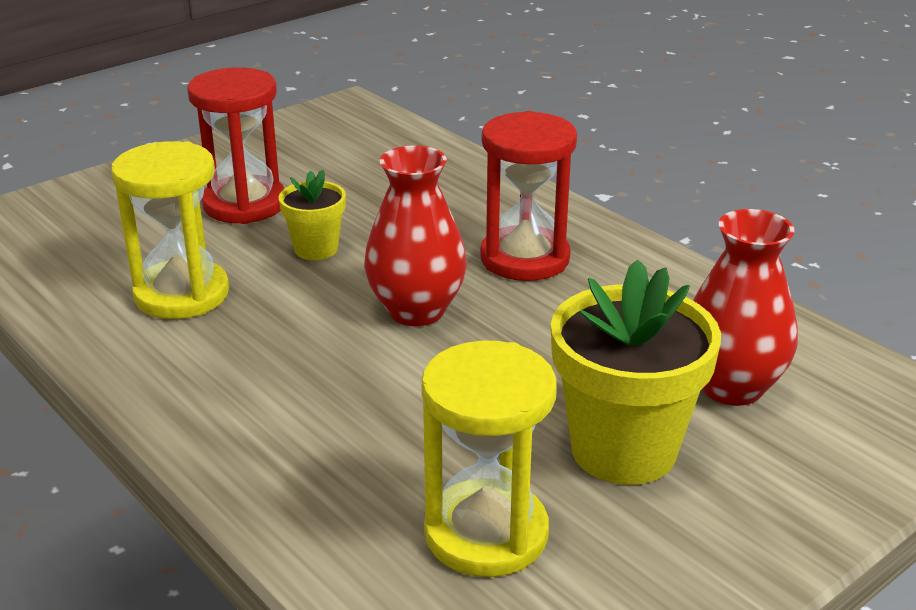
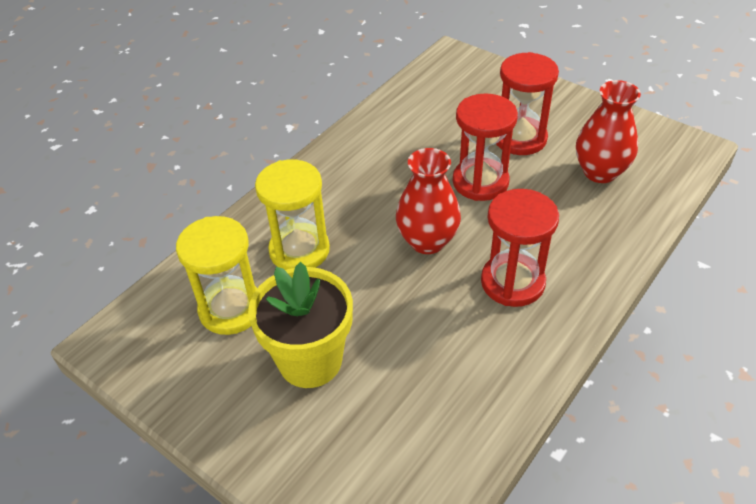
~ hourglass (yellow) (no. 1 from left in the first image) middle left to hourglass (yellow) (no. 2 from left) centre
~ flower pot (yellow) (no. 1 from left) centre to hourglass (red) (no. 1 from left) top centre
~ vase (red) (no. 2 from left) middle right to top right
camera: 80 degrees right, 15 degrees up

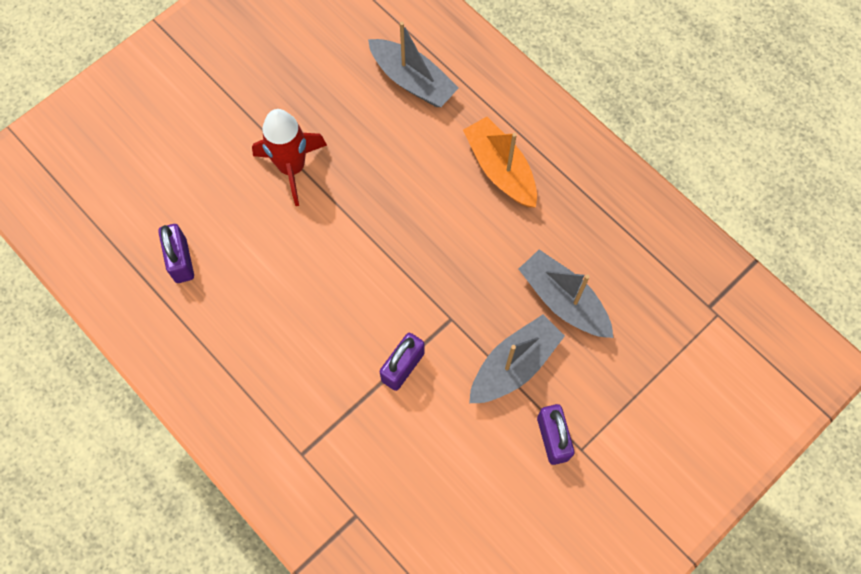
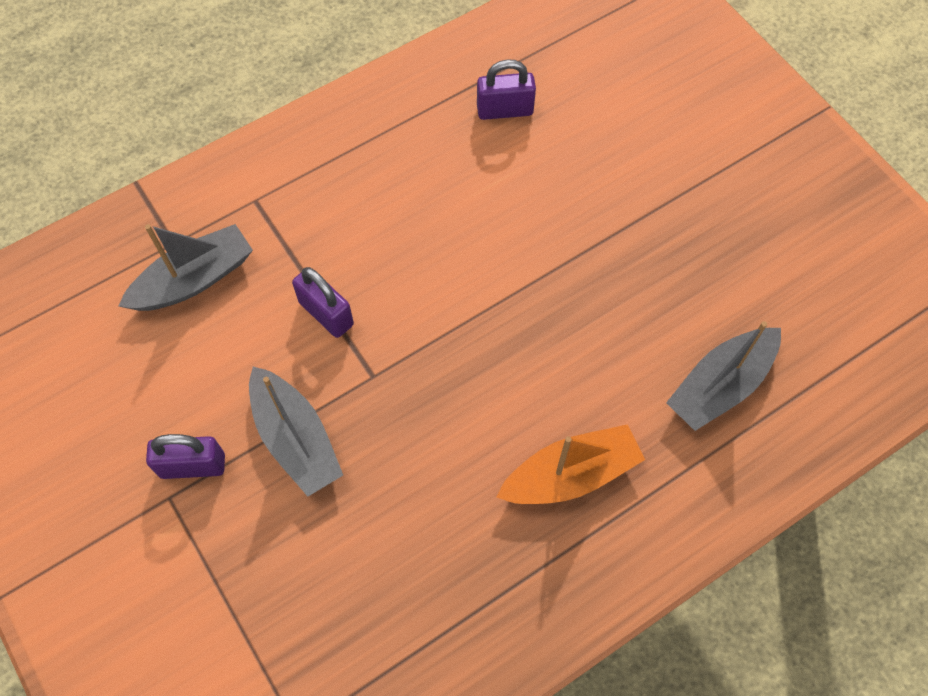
- rocket (red) top centre
~ boat (grey) (no. 3 from left in the first image) centre to boat (grey) (no. 1 from left) middle left
camera: 100 degrees right, 5 degrees down

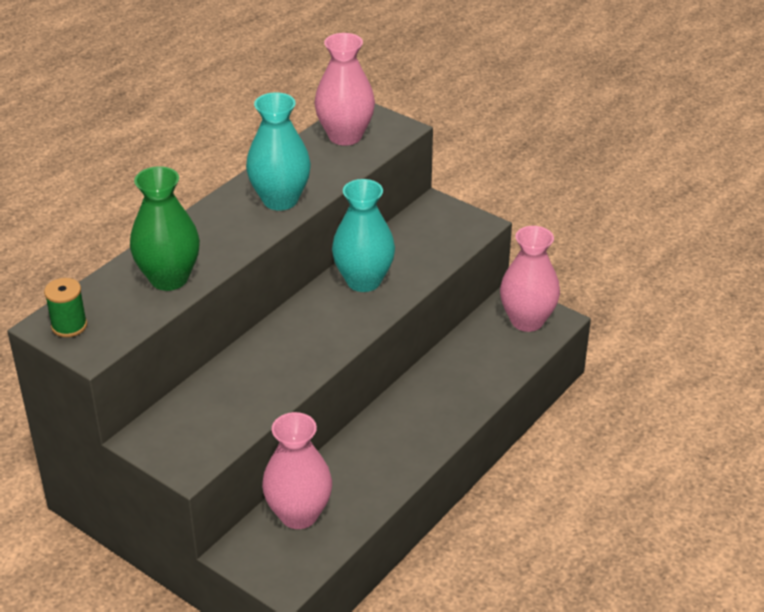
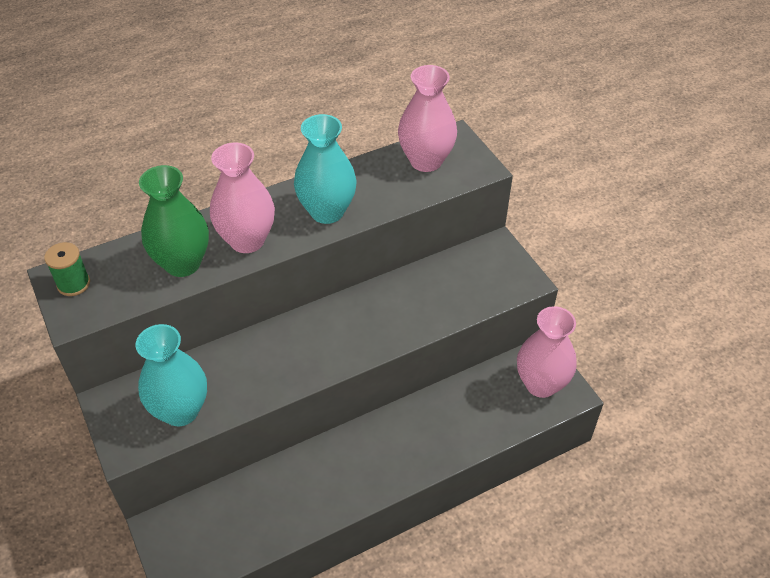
~ vase (turquoise) (no. 2 from left in the first image) centre to vase (turquoise) (no. 1 from left) middle left
~ vase (pink) (no. 1 from left) bottom centre to middle left
camera: 25 degrees right, 10 degrees up

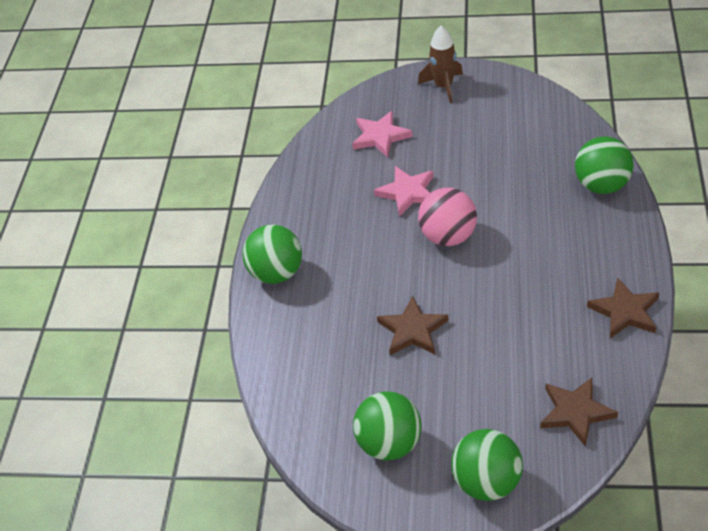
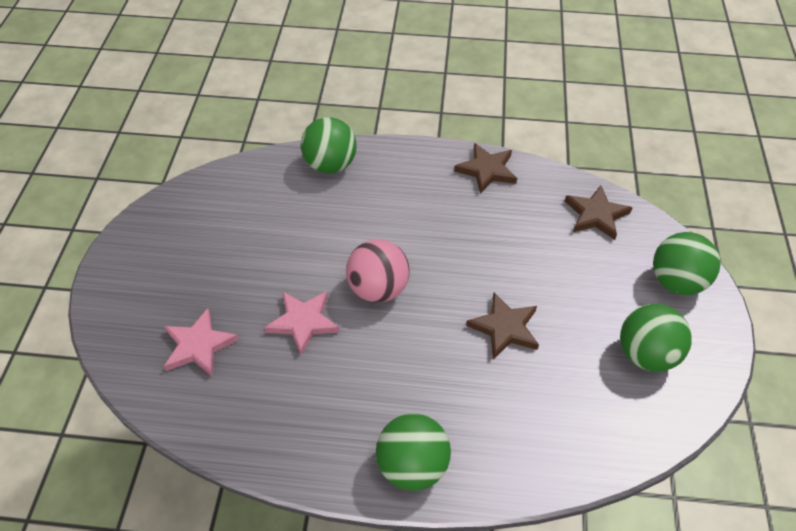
- rocket (brown) top centre
camera: 95 degrees left, 5 degrees up

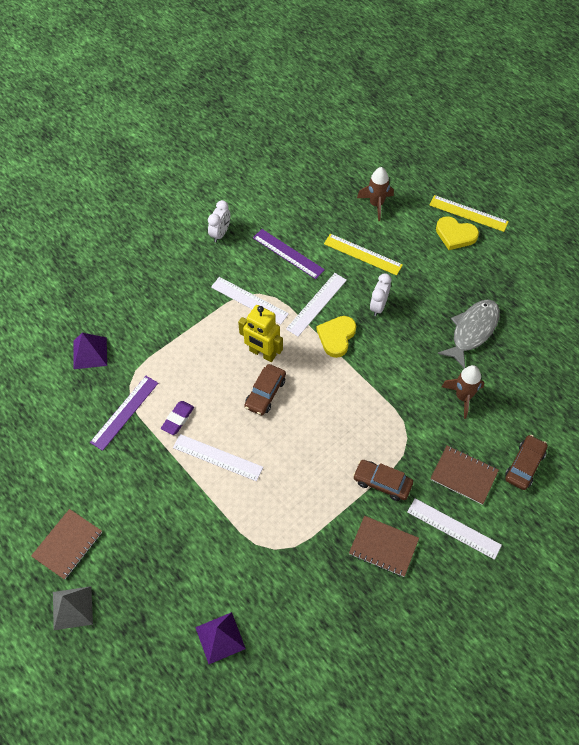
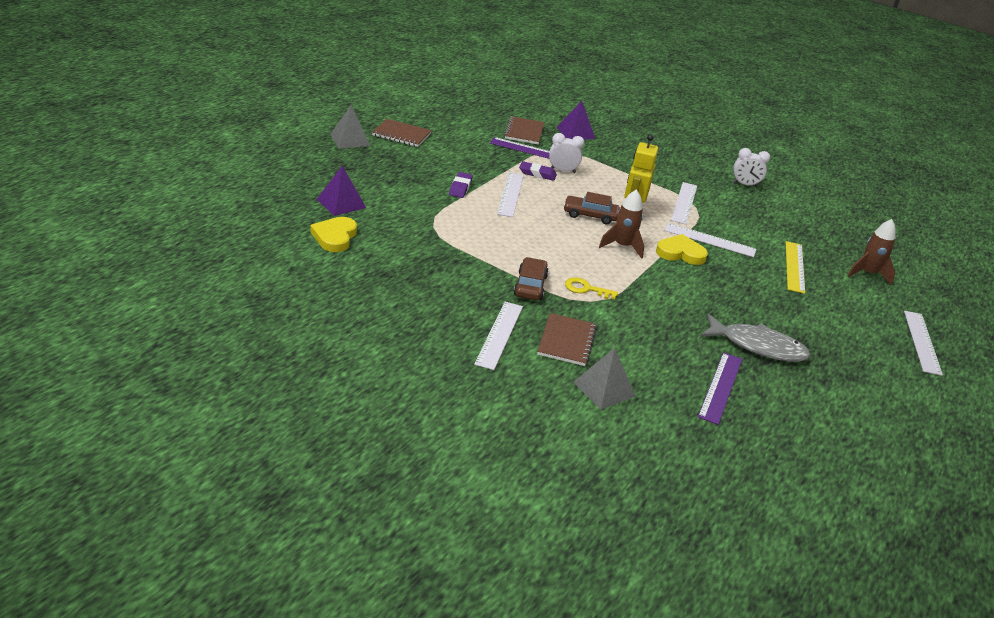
~ ruler (yellow) (no. 2 from left) top right to ruler (white) (no. 5 from left) middle right
~ heart (yellow) (no. 2 from left in the first image) top right to heart (yellow) (no. 1 from left) centre
~ ruler (purple) (no. 2 from left) centre to middle right
~ clock (white) (no. 2 from left in the first image) centre to clock (white) (no. 1 from left) top centre
~ rocket (brown) (no. 2 from left in the first image) middle right to rocket (brown) (no. 1 from left) centre
~ car (brown) (no. 3 from left) middle right to pyramid (grey) (no. 2 from left) centre
~ notebook (brown) (no. 2 from left) bottom centre to top centre
+ eraser (purple) (no. 1 from left) top centre
+ key (yellow) centre
camera: 70 degrees right, 25 degrees down

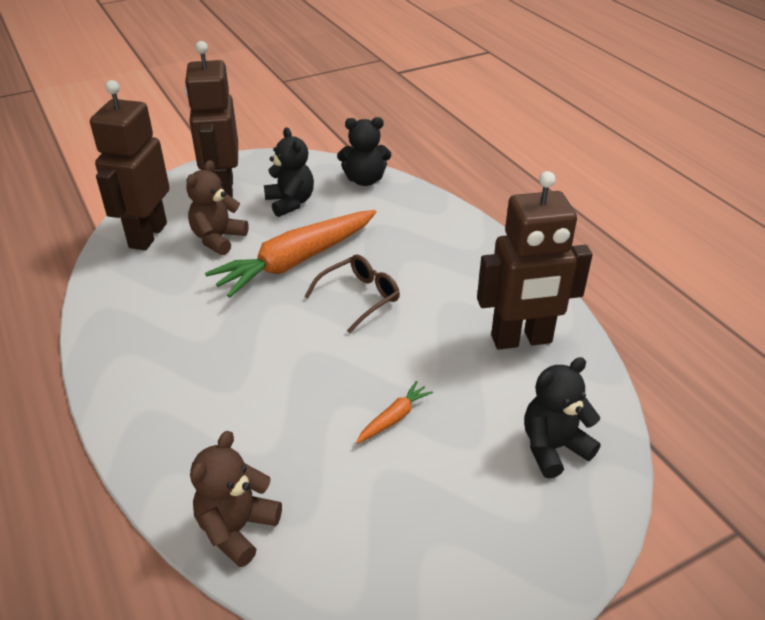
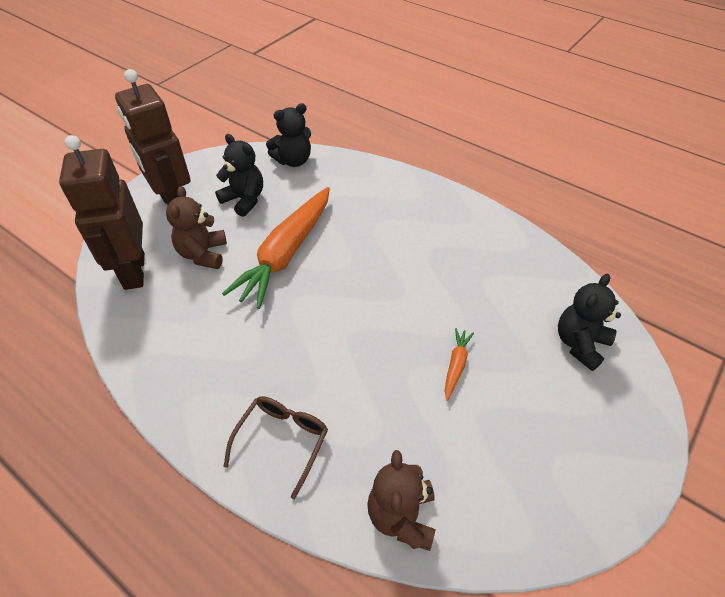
- robot (brown) (no. 3 from left) middle right
~ glasses (brown) centre to bottom centre
camera: 25 degrees left, 10 degrees up

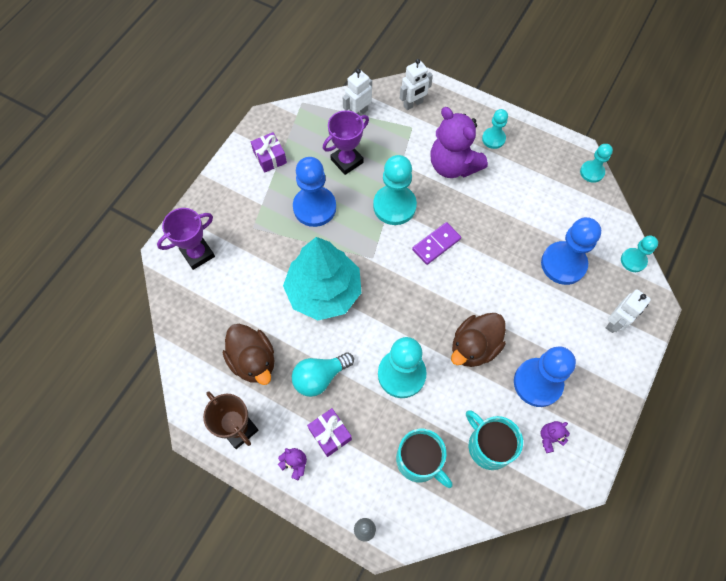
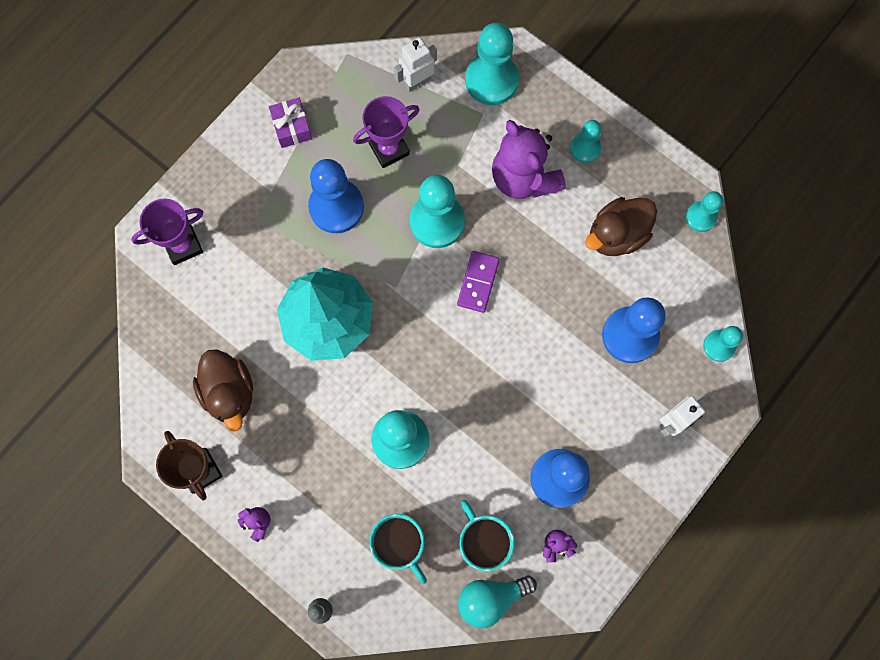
~ robot (white) (no. 2 from left) top centre to pawn (turquoise) (no. 3 from left) top centre
~ domino (purple) centre = centre 45 degrees counterclockwise
~ duck (brown) (no. 2 from left) centre to middle right
~ light bulb (turquoise) centre to bottom centre
- gift (purple) (no. 2 from left) bottom centre
camera: 10 degrees right, 10 degrees up

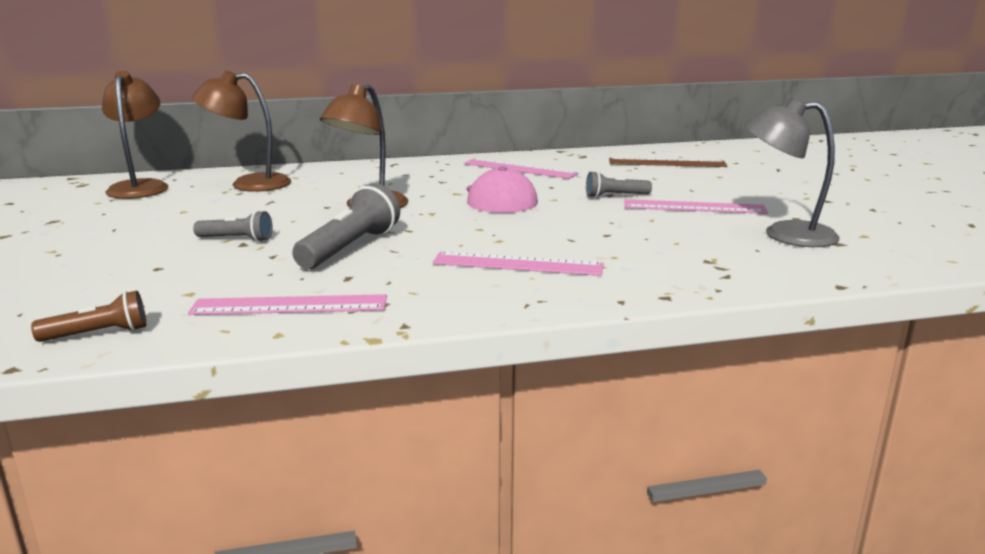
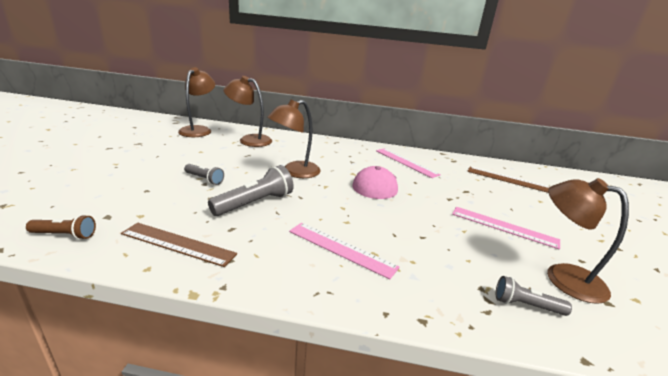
~ lamp (grey) top right to lamp (brown) (no. 4 from left) middle right
~ flashlight (grey) (no. 3 from left) top centre to bottom right
~ ruler (pink) (no. 1 from left) middle left to ruler (brown) (no. 1 from left) middle left
camera: 20 degrees right, 5 degrees up

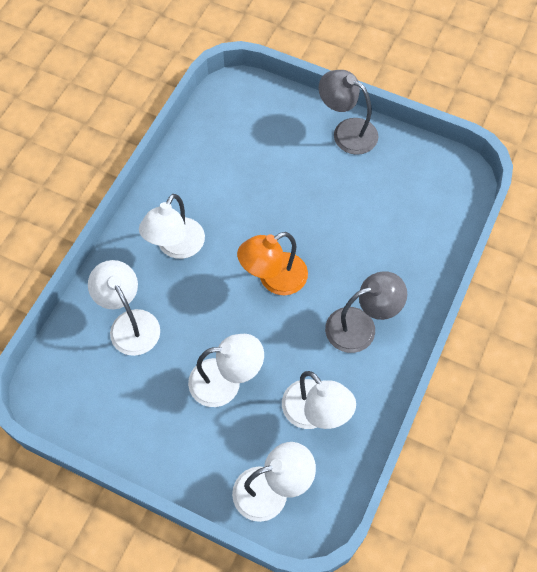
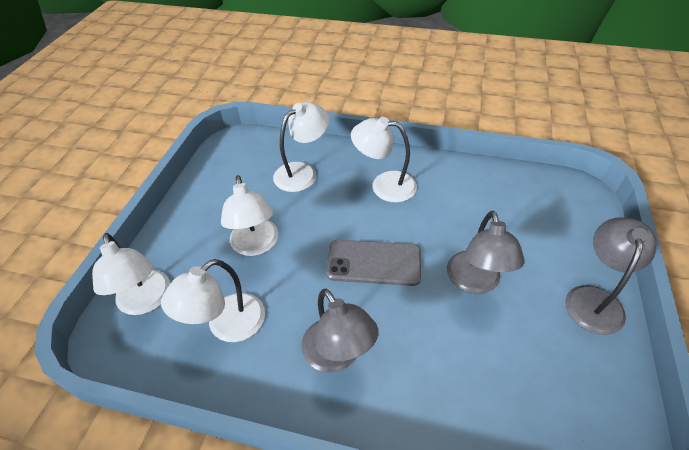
~ lamp (orange) centre to phone (grey) centre
+ lamp (grey) (no. 2 from left) middle right
camera: 80 degrees right, 15 degrees down

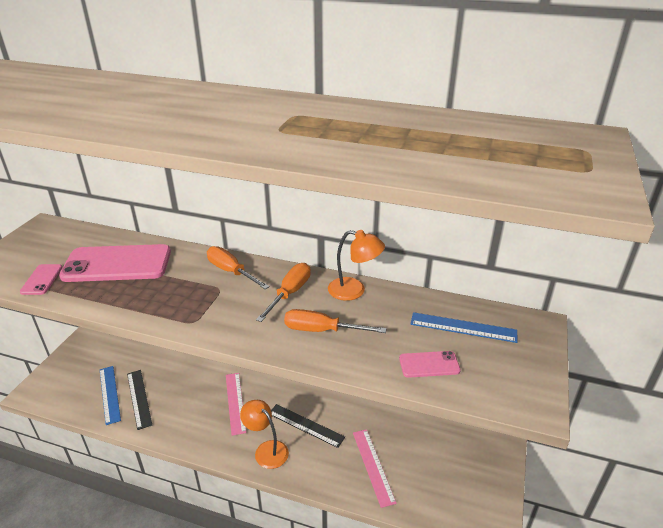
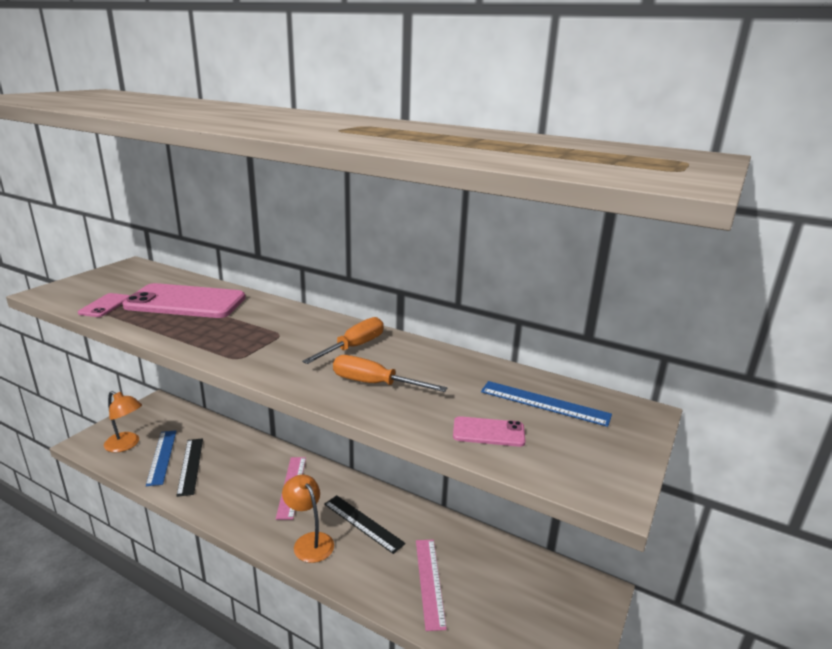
~ lamp (orange) (no. 2 from left in the first image) centre to lamp (orange) (no. 1 from left) middle left
- screwdriver (orange) (no. 1 from left) centre
camera: 10 degrees right, 10 degrees down

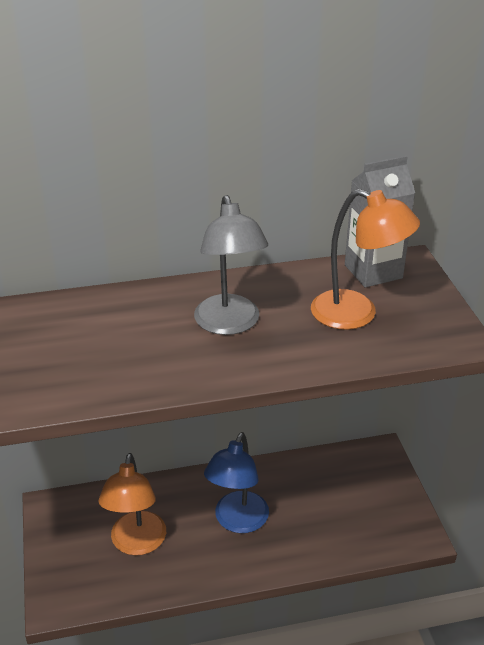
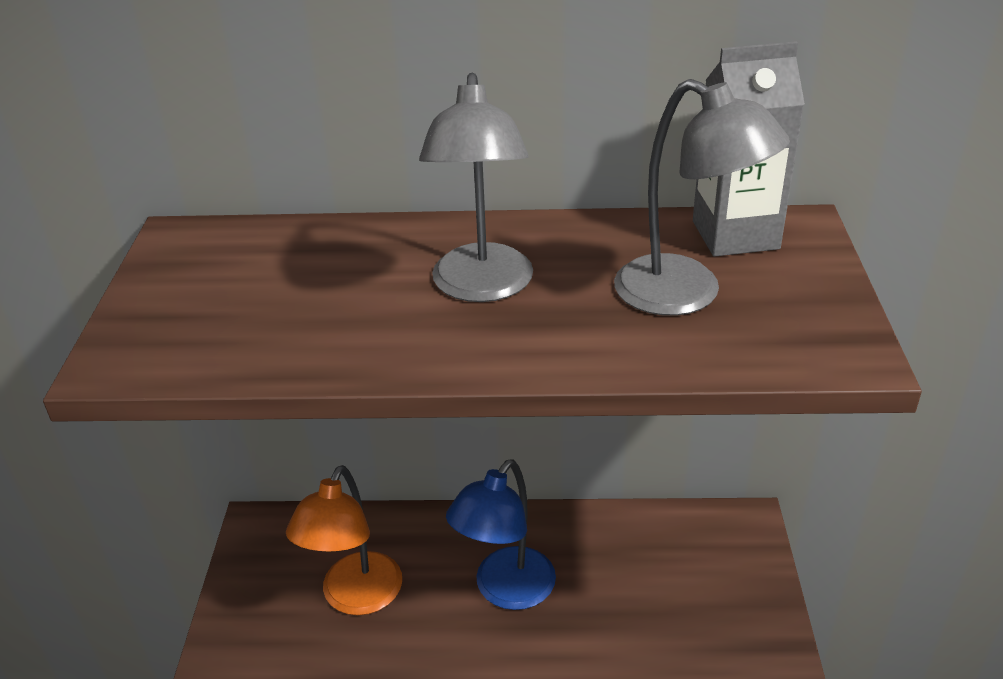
~ lamp (orange) (no. 2 from left) middle right to lamp (grey) (no. 2 from left) top right
camera: 15 degrees right, 0 degrees up

